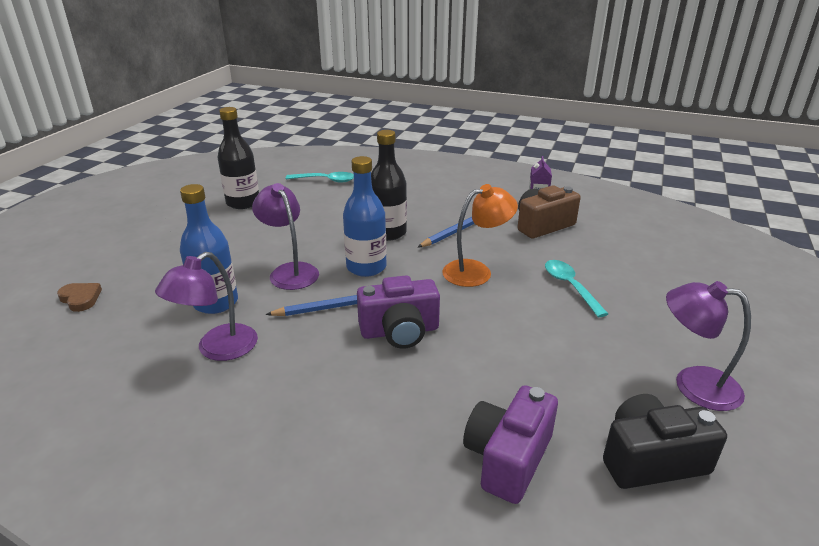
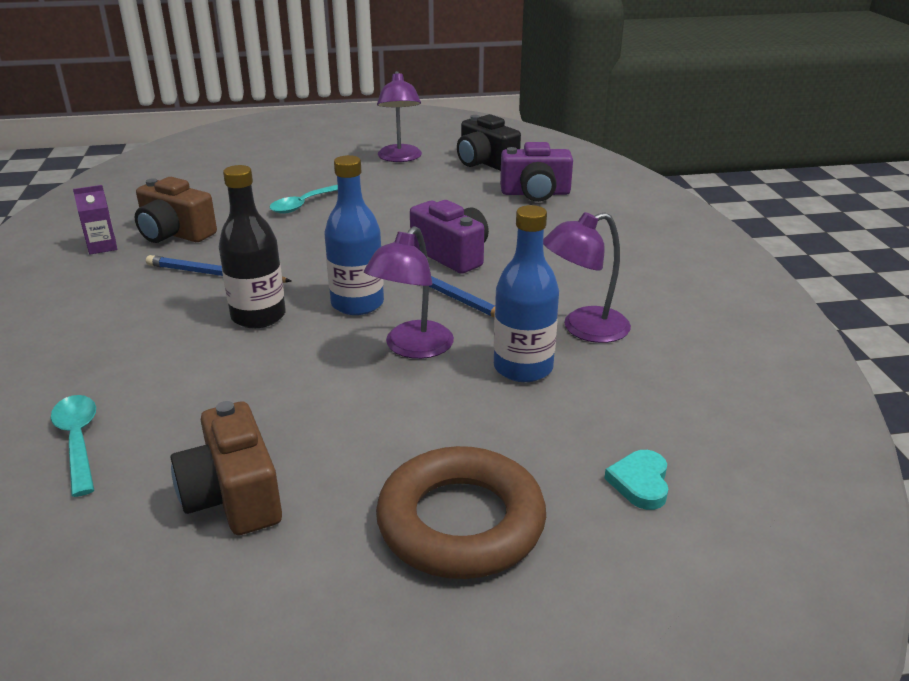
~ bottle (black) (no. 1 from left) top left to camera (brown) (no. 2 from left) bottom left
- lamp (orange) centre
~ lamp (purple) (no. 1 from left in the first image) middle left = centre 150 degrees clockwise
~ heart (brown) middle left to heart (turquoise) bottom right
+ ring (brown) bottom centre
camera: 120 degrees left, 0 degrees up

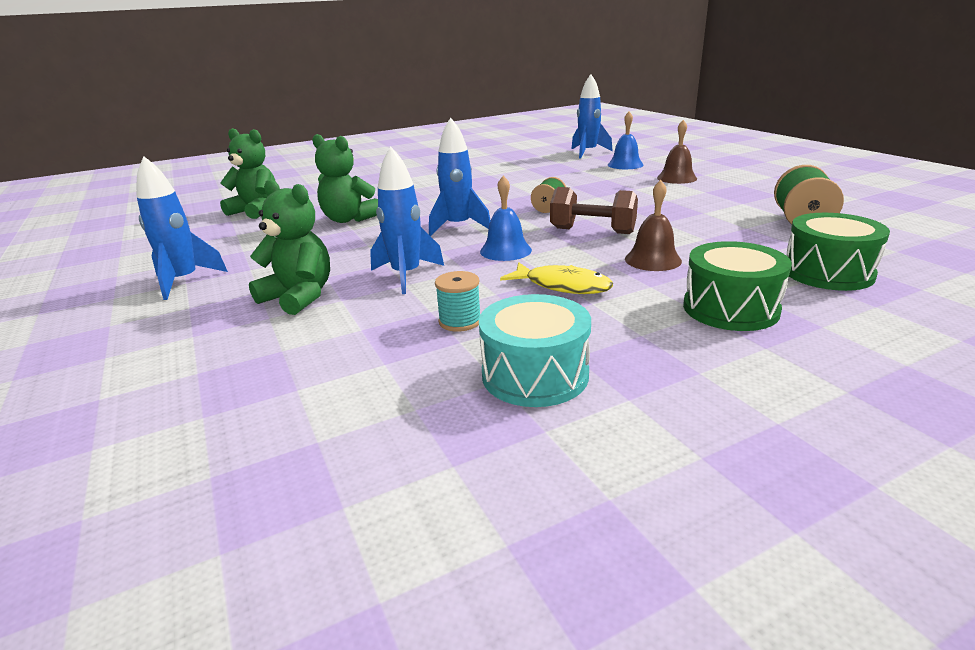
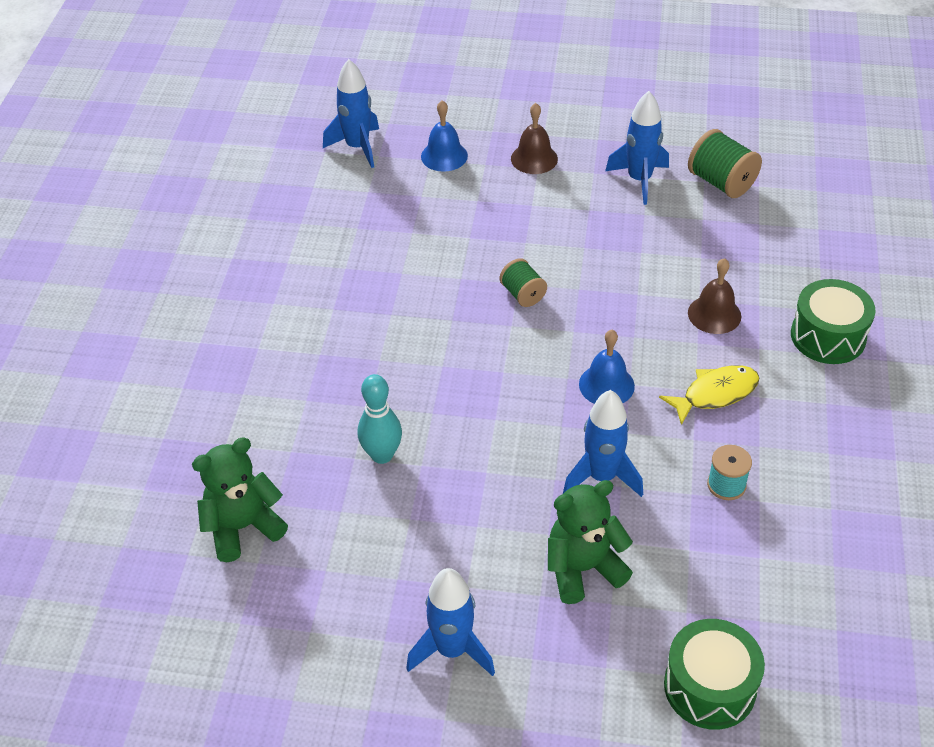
~ rocket (blue) (no. 3 from left in the first image) top centre to rocket (blue) (no. 4 from left) top right
~ teddy bear (green) (no. 3 from left) top centre to bowling pin (turquoise) centre
- dumbbell (brown) top centre
~ drum (green) (no. 2 from left in the first image) middle right to drum (green) (no. 1 from left) bottom right
- drum (turquoise) centre
camera: 55 degrees left, 20 degrees up

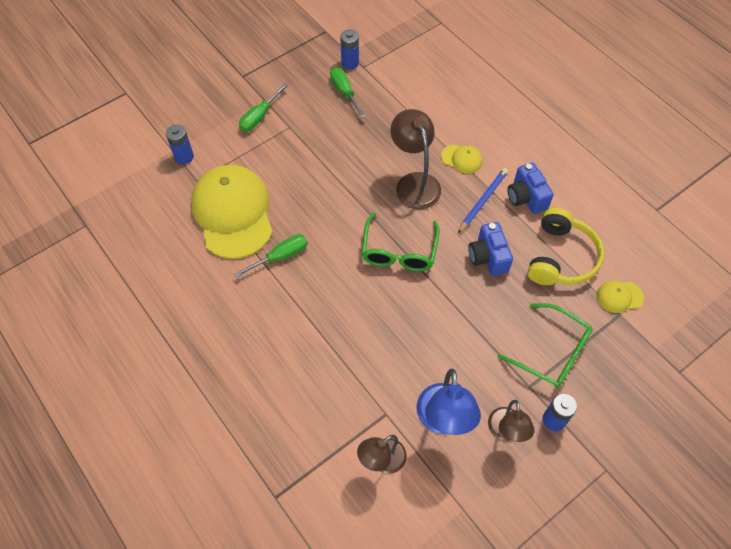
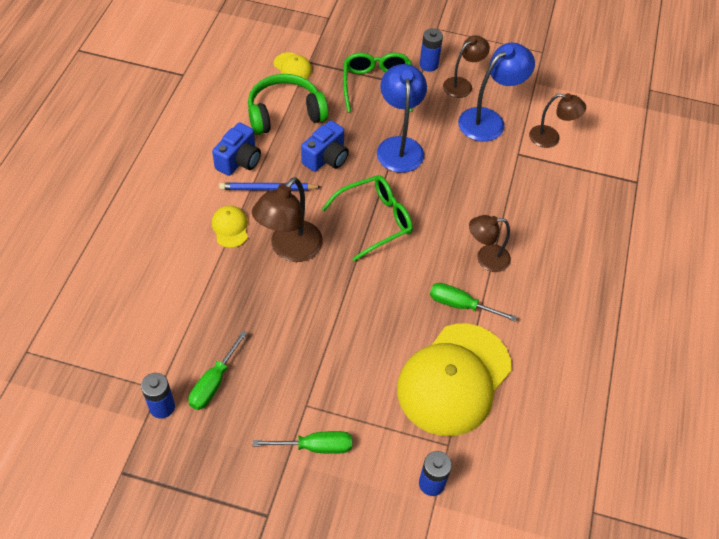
~ headphones (yellow) middle right to headphones (green) top centre
+ lamp (blue) (no. 1 from left) top centre
+ lamp (brown) (no. 3 from left) middle right
camera: 130 degrees left, 5 degrees down

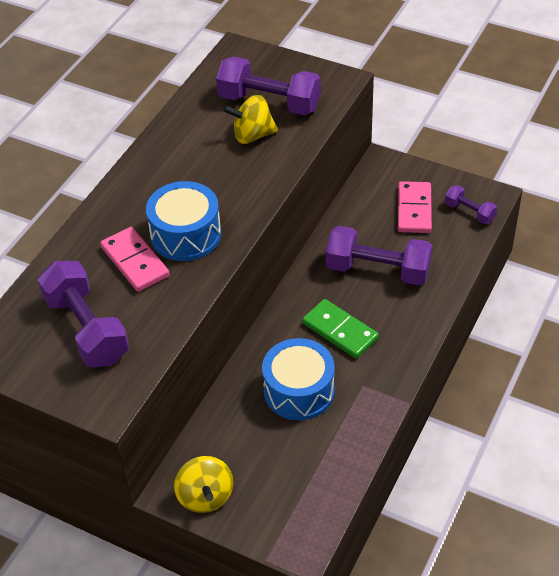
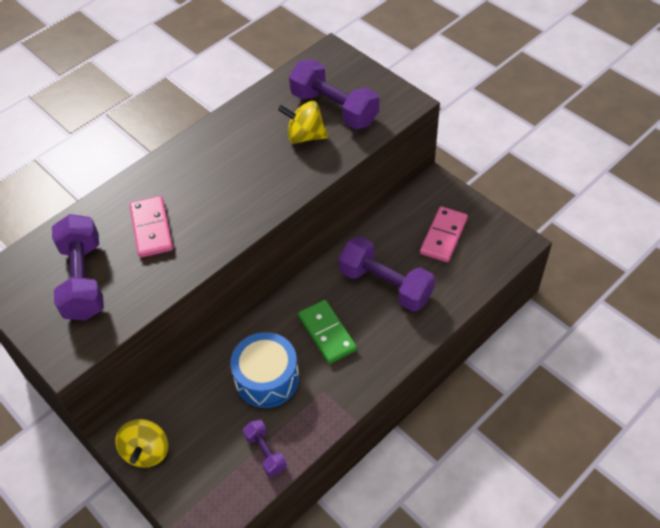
- drum (blue) (no. 1 from left) middle left
~ dumbbell (purple) (no. 4 from left in the first image) middle right to dumbbell (purple) (no. 2 from left) bottom centre
camera: 20 degrees right, 5 degrees up

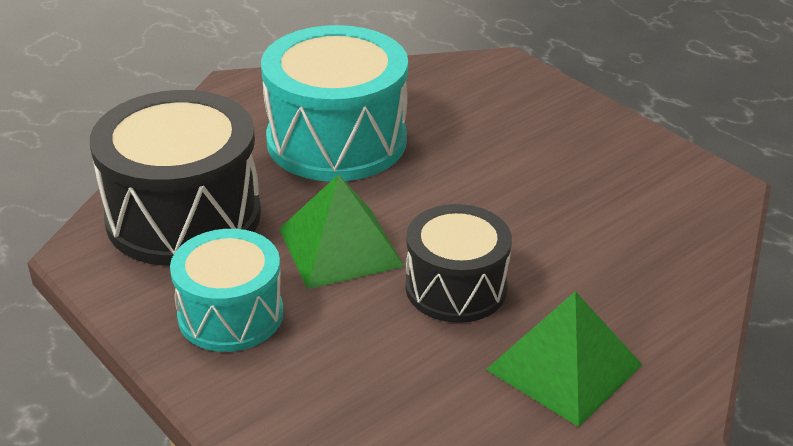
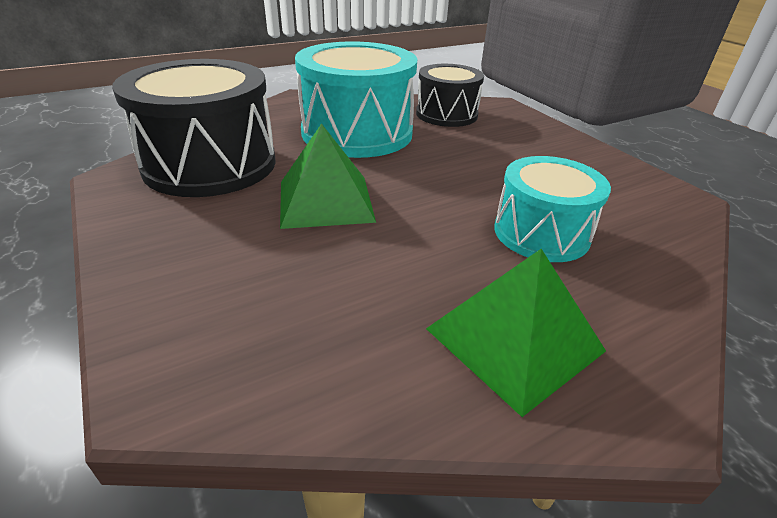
~ drum (black) (no. 2 from left) centre to top centre
~ drum (turquoise) (no. 1 from left in the first image) middle left to drum (turquoise) (no. 2 from left) middle right
camera: 10 degrees right, 0 degrees up

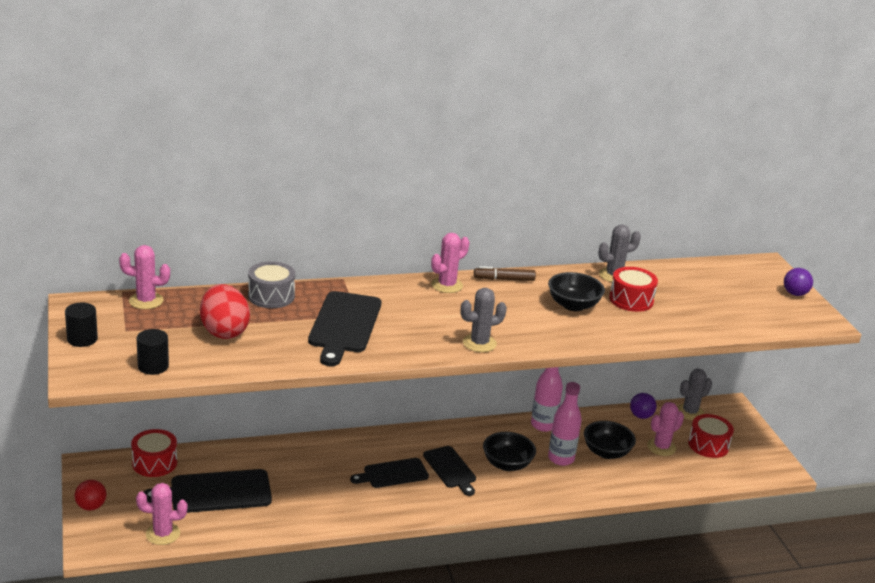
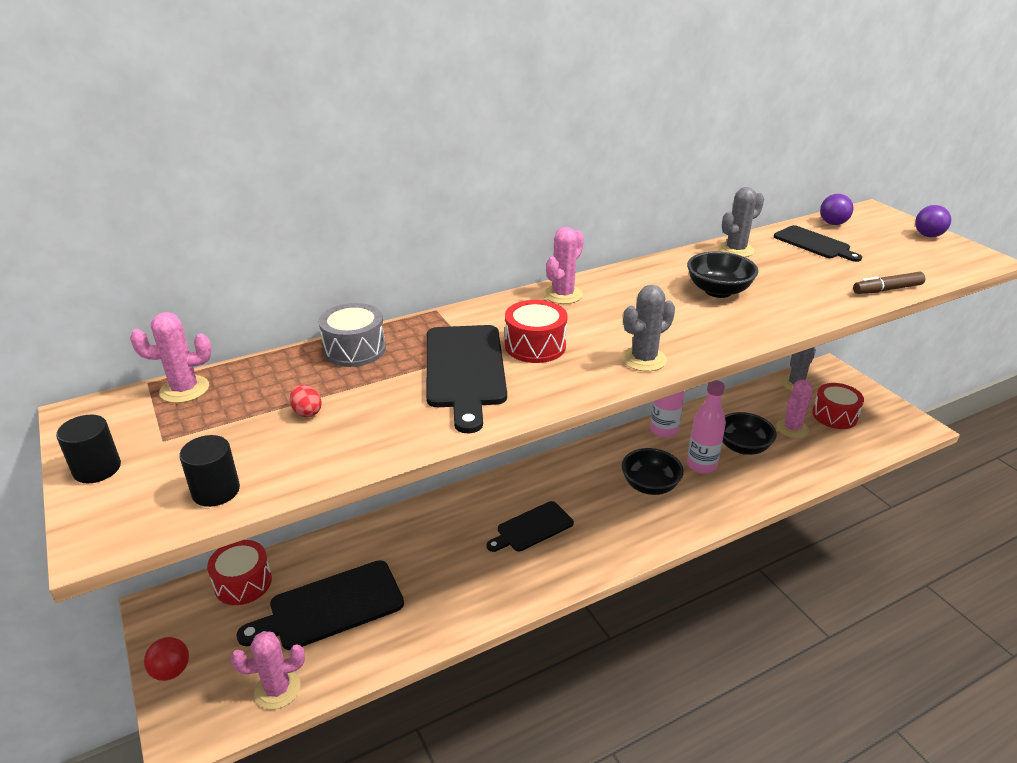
~ marker (brown) centre to middle right
~ drum (red) (no. 2 from left) middle right to centre
~ egg (red) middle left = middle left x0.42
~ ball (purple) (no. 1 from left) bottom right to top right
~ cutting board (black) (no. 4 from left) bottom centre to top right
camera: 10 degrees left, 5 degrees up

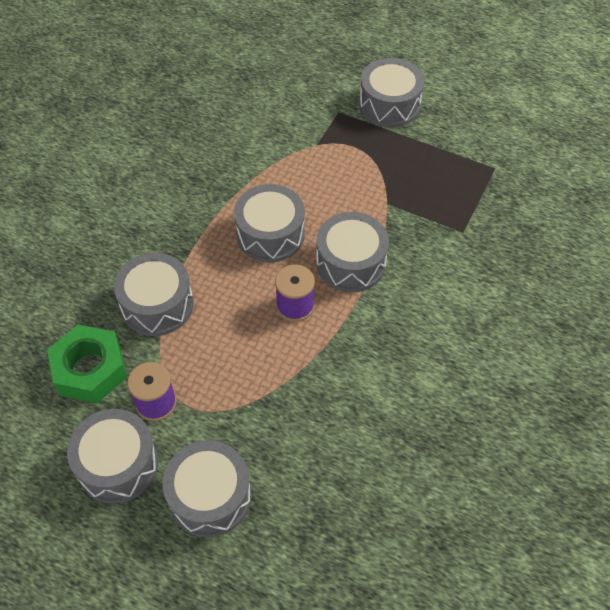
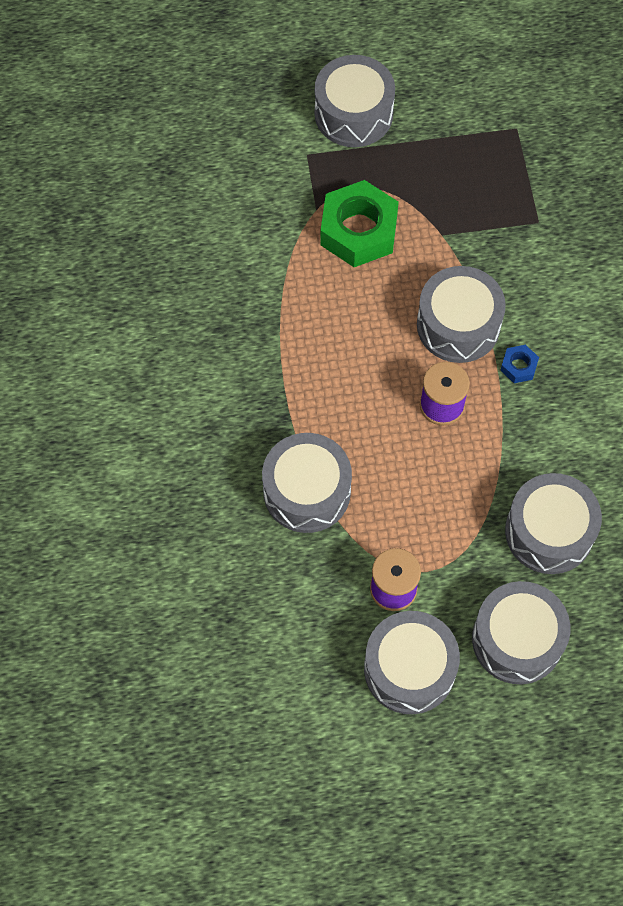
~ drum (grey) (no. 4 from left in the first image) centre to drum (grey) (no. 6 from left) middle right
~ nut (green) middle left to top centre
+ nut (blue) middle right
camera: 35 degrees left, 10 degrees up

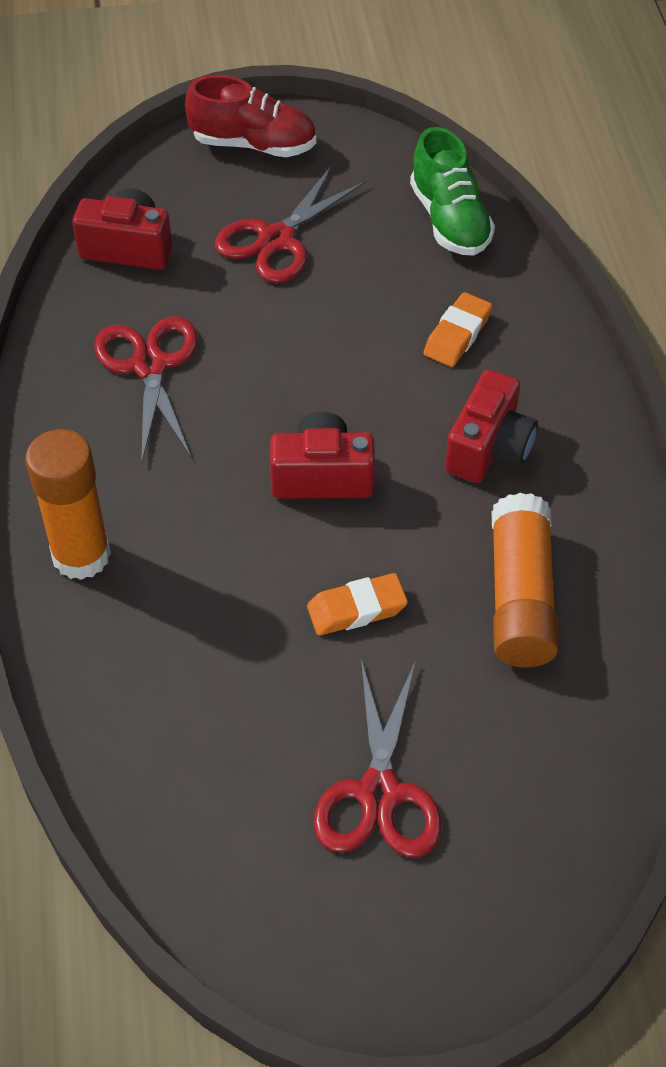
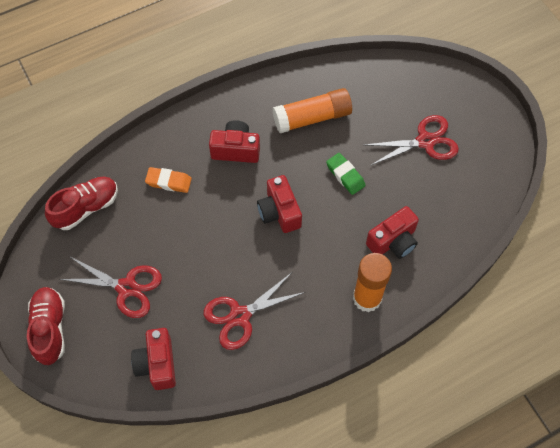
~ shoe (green) top right to shoe (red) (no. 2 from left) middle left
~ eraser (orange) (no. 1 from left) centre to eraser (green) centre
+ camera (red) (no. 4 from left) middle right
camera: 110 degrees left, 10 degrees up

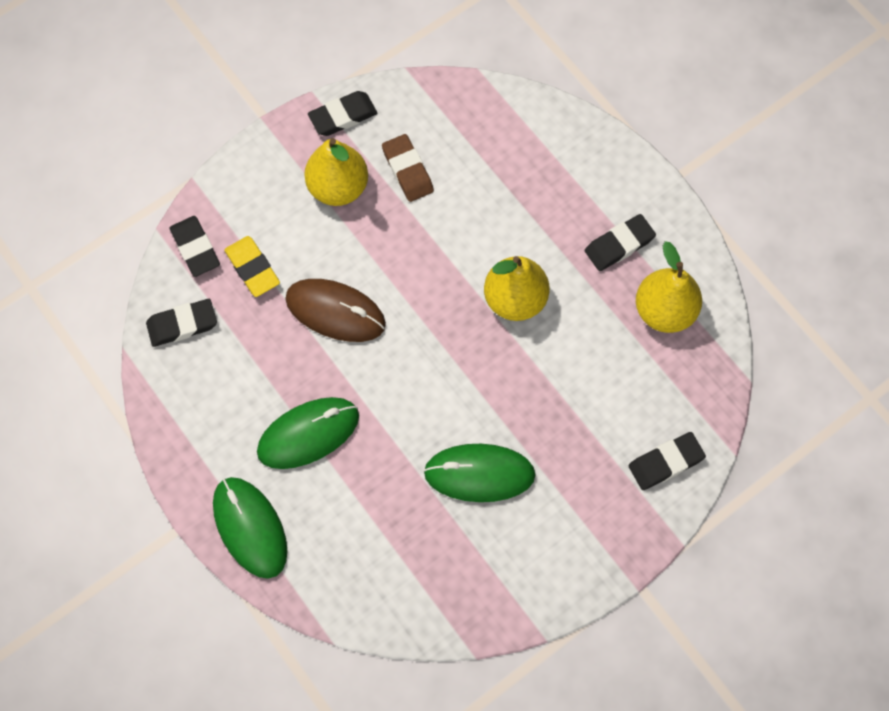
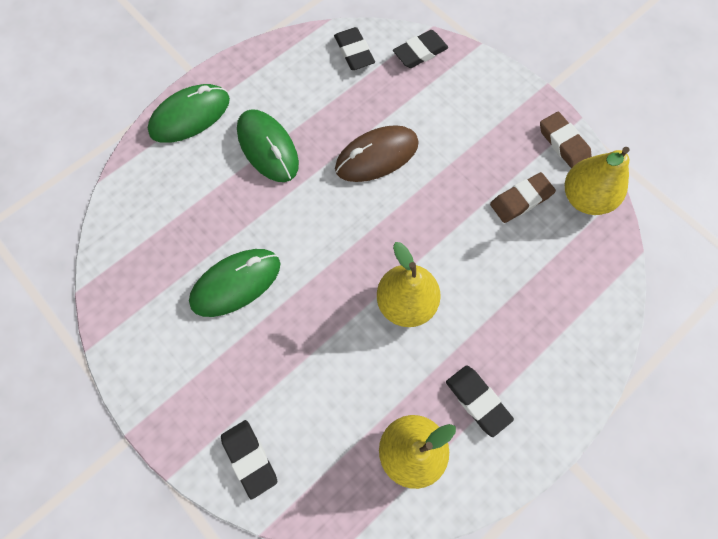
~ eraser (black) (no. 3 from left) top centre to eraser (brown) (no. 2 from left) top right
~ pear (yellow) (no. 1 from left in the first image) top centre to pear (yellow) (no. 3 from left) middle right
- eraser (yellow) middle left
~ mouse (brown) centre = top centre 45 degrees clockwise
~ mouse (green) (no. 3 from left in the first image) centre = middle left 60 degrees clockwise
camera: 85 degrees right, 0 degrees up

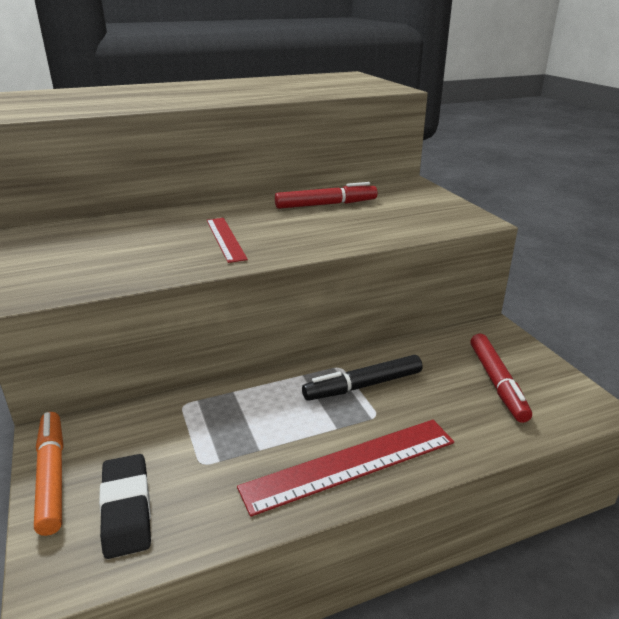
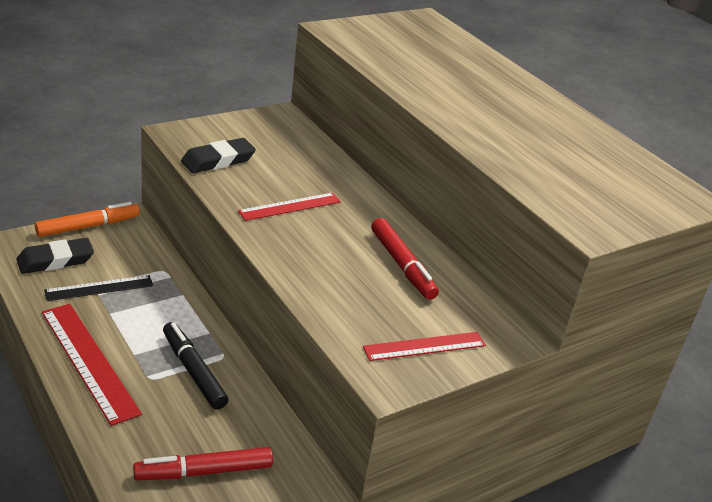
+ eraser (black) (no. 2 from left) top left
+ ruler (black) middle left
+ ruler (red) (no. 3 from left) bottom centre
camera: 75 degrees right, 5 degrees up

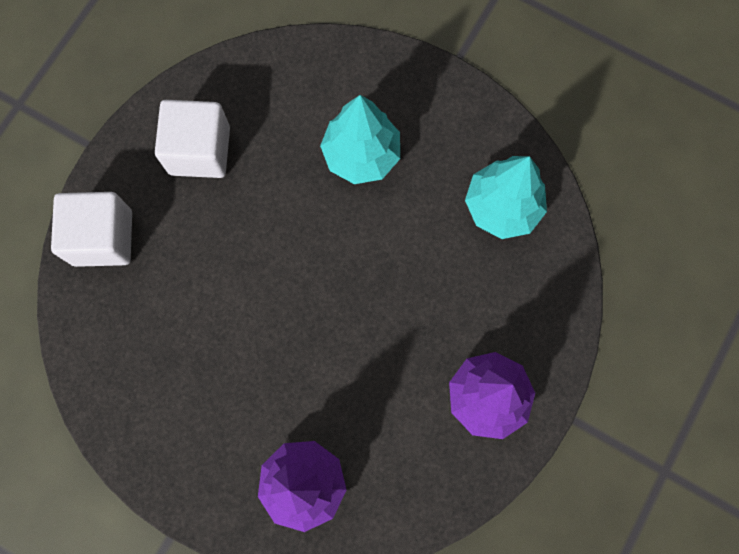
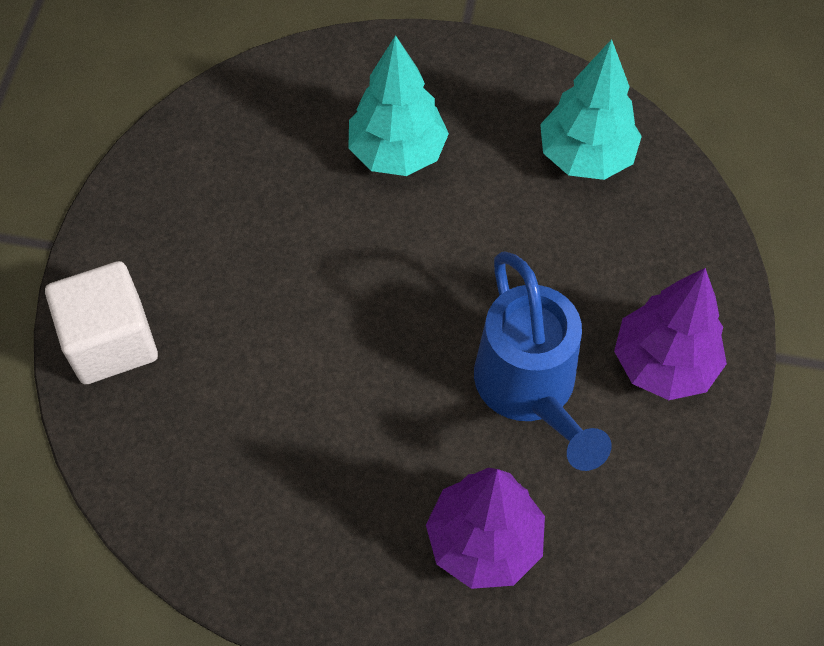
- cube (white) (no. 2 from left) top left
+ watering can (blue) centre
camera: 20 degrees left, 15 degrees down

